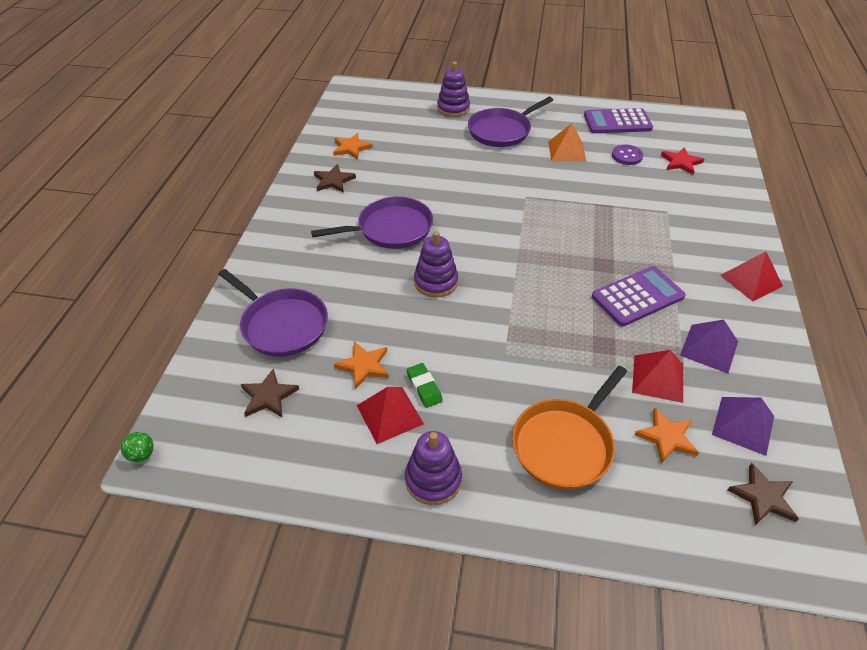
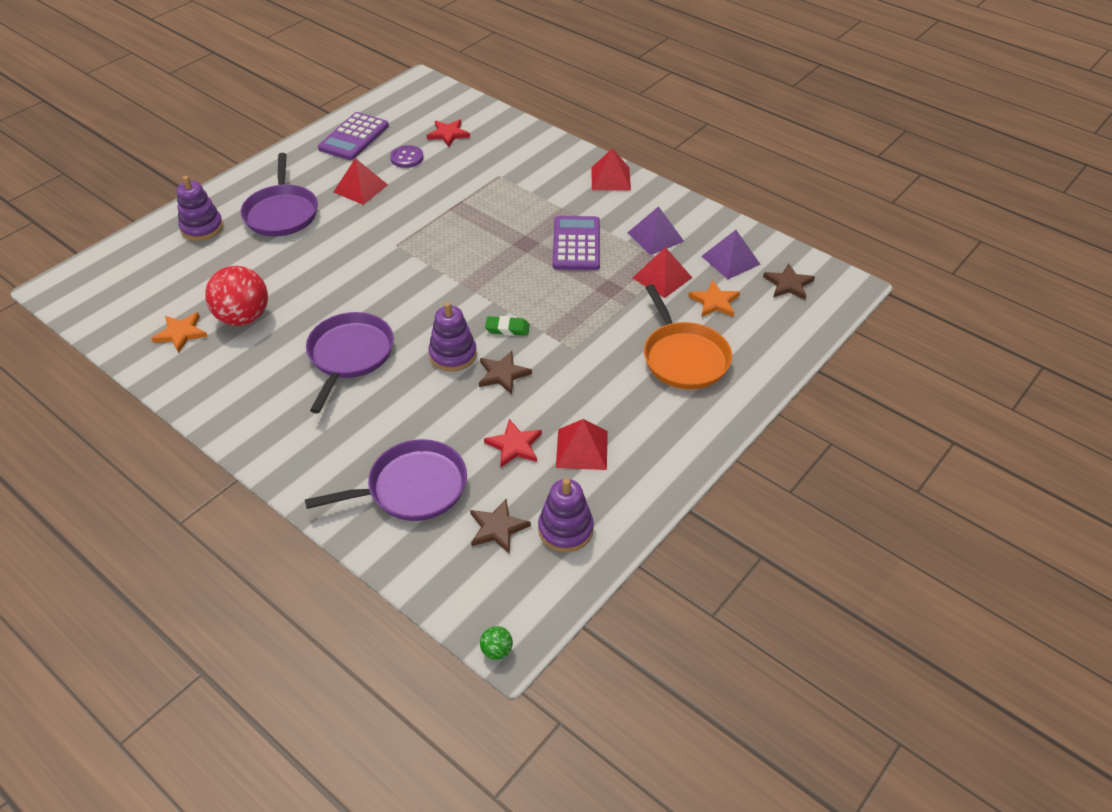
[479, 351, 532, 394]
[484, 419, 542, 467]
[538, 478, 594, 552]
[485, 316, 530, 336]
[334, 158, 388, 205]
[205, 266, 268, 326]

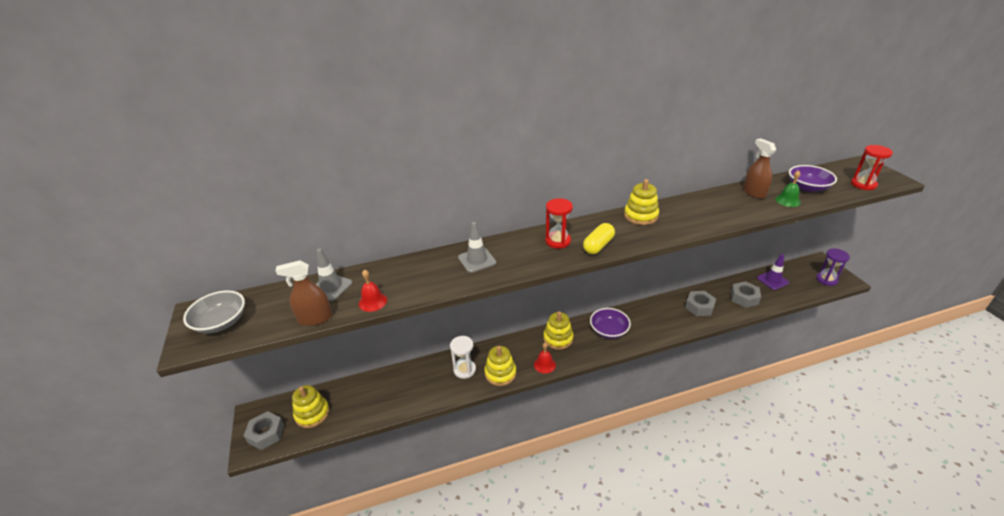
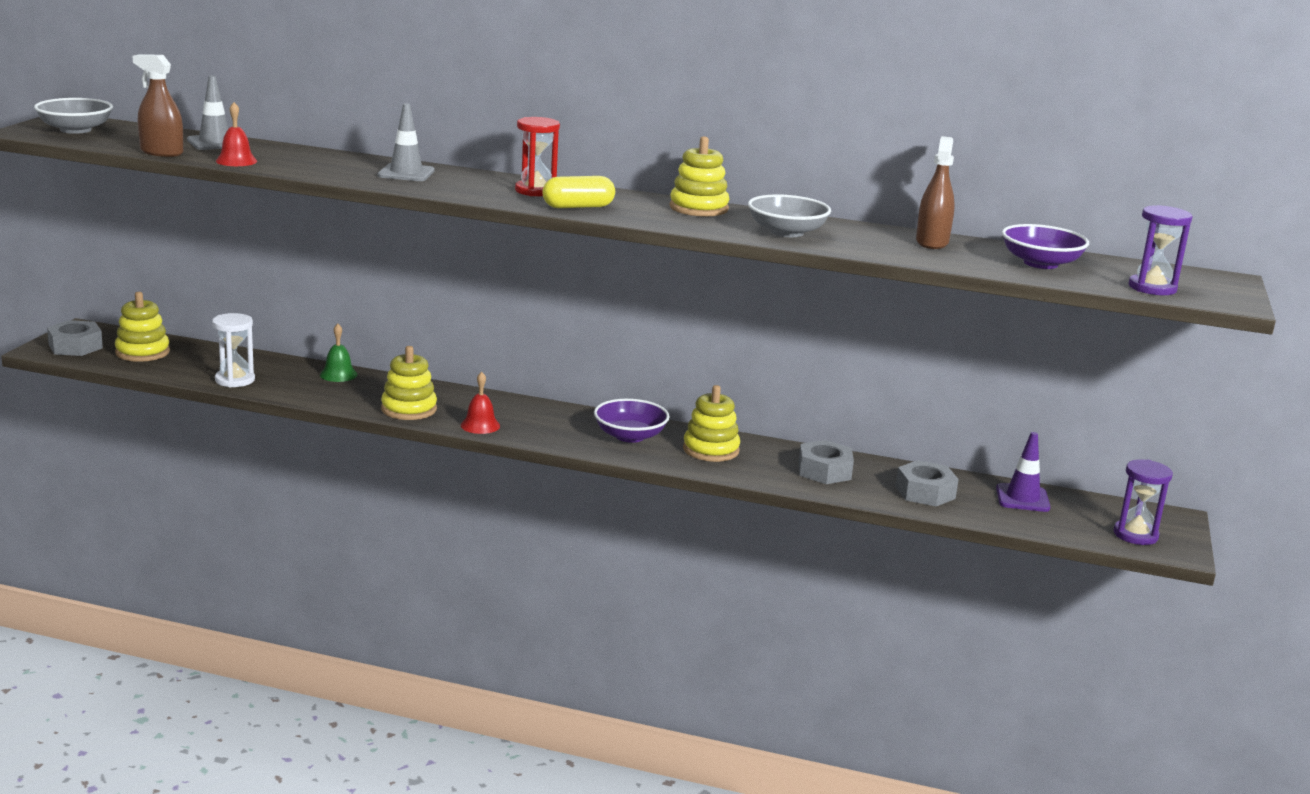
[212, 313, 255, 387]
[683, 385, 740, 462]
[320, 324, 357, 382]
[1129, 205, 1192, 295]
[748, 194, 831, 237]

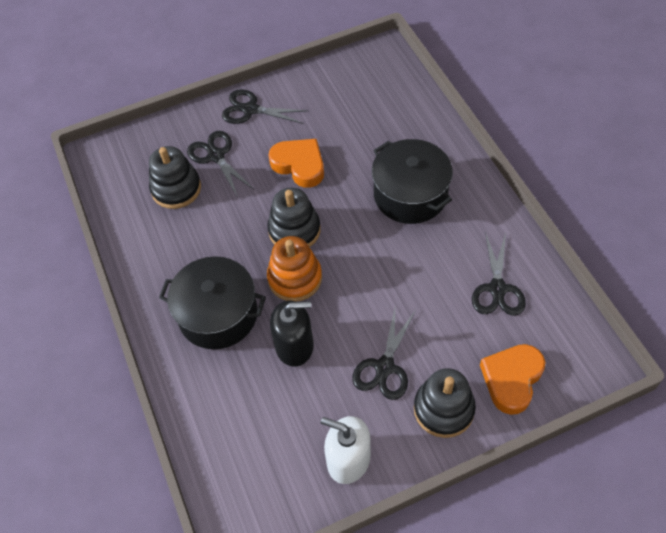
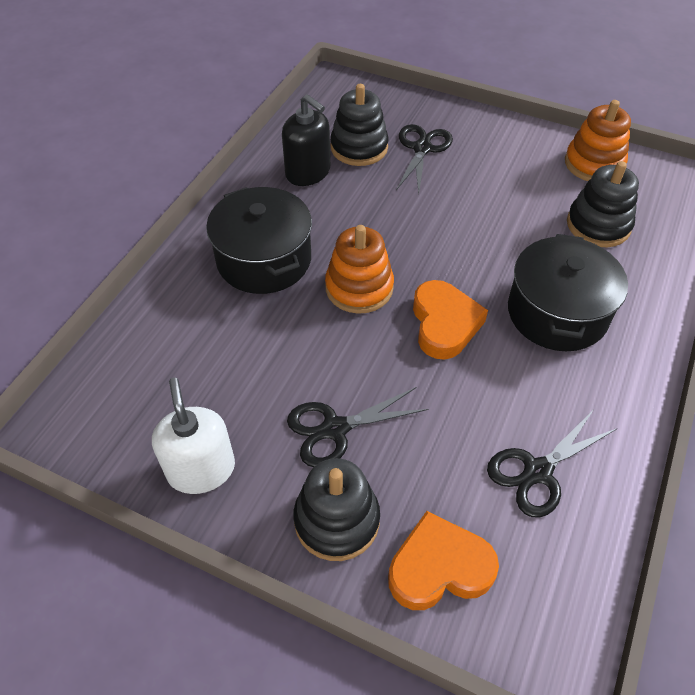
[222, 89, 308, 124] (first image)
[567, 161, 639, 247]
[413, 280, 488, 360]
[282, 94, 330, 186]
[565, 100, 631, 181]

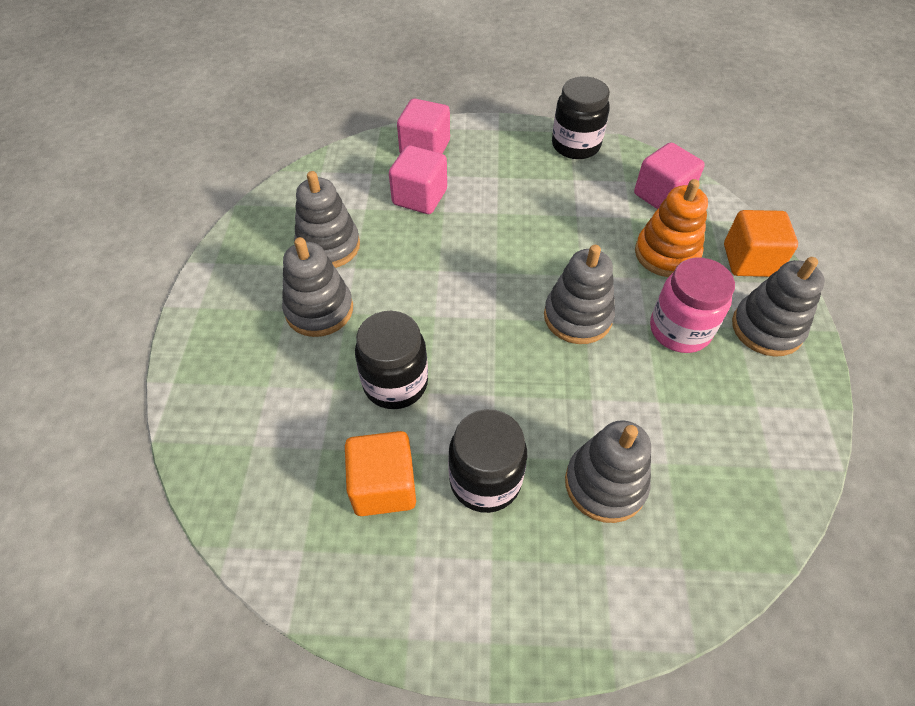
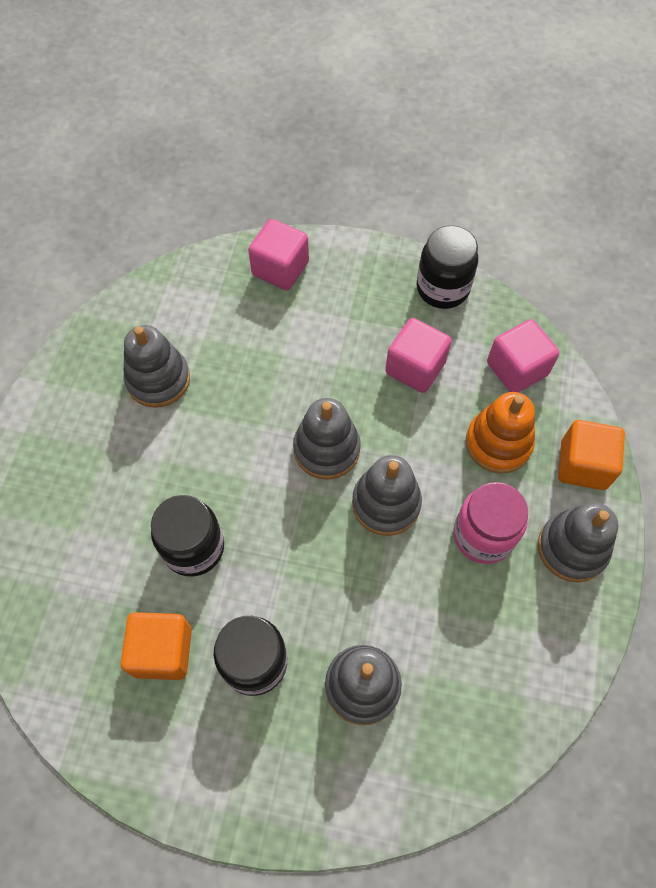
[293, 398, 361, 480]
[385, 318, 451, 393]

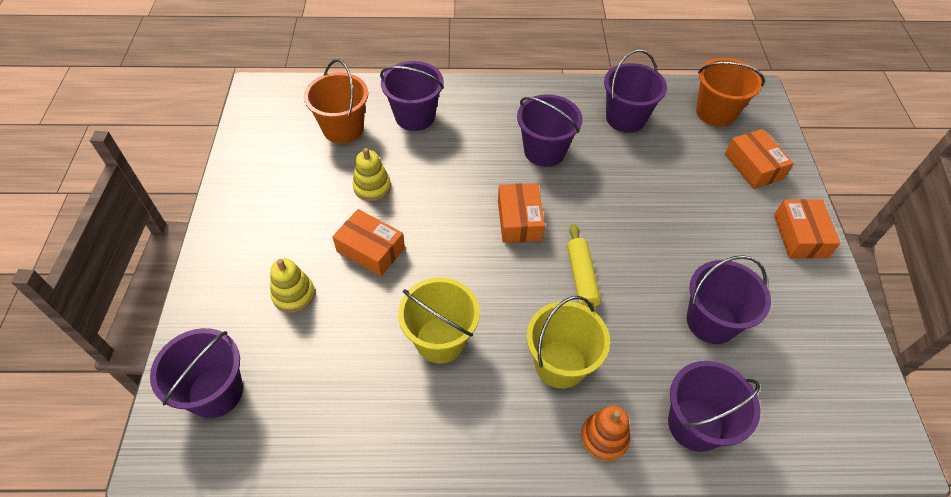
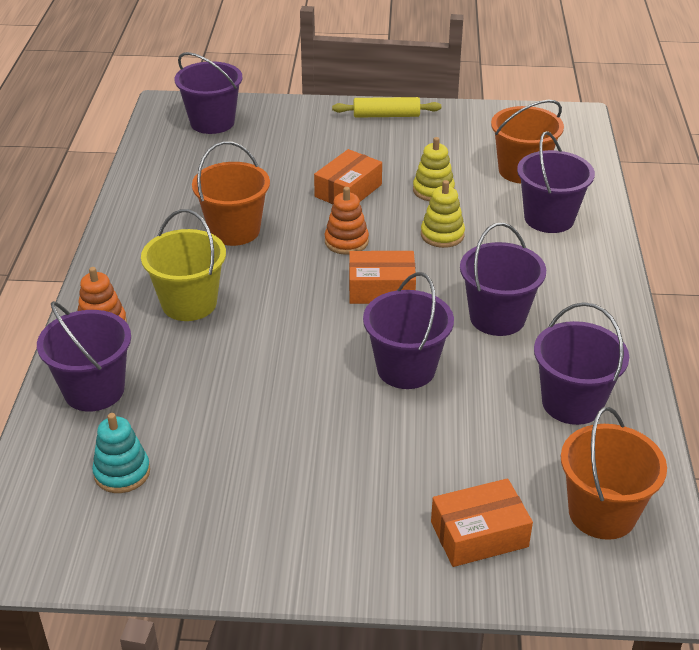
[421, 180, 465, 248]
[192, 141, 270, 246]
[332, 97, 441, 118]
[363, 272, 454, 389]
[774, 199, 841, 259] (first image)
[92, 413, 150, 493]
[325, 187, 369, 255]

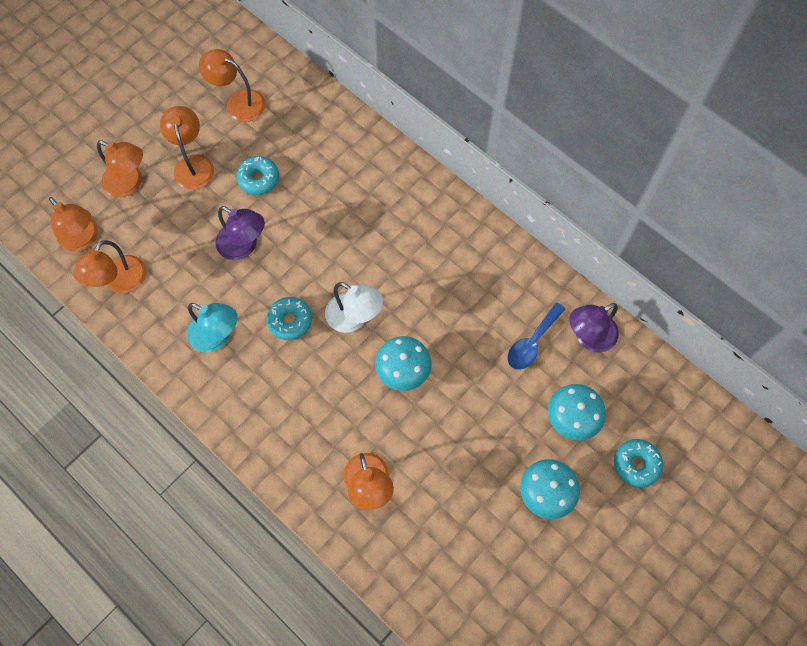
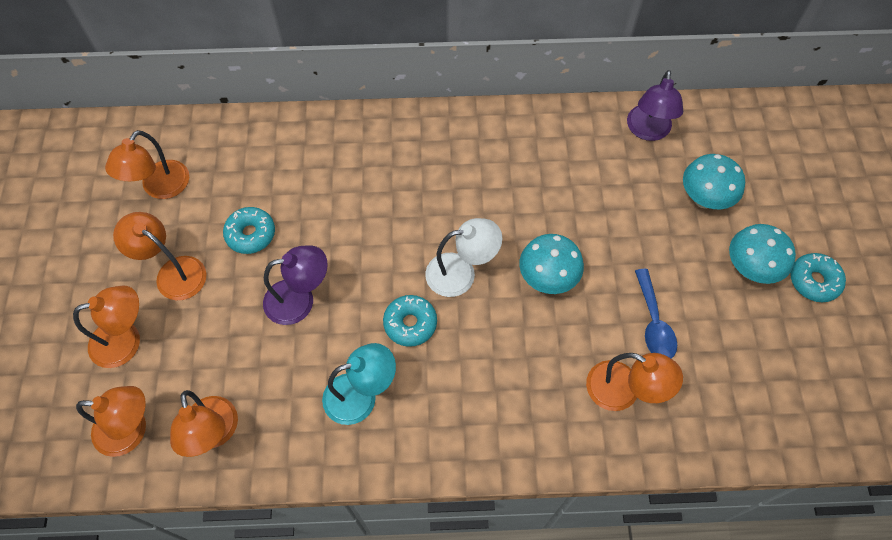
[105, 130, 189, 199]
[635, 269, 677, 359]
[790, 253, 846, 302]

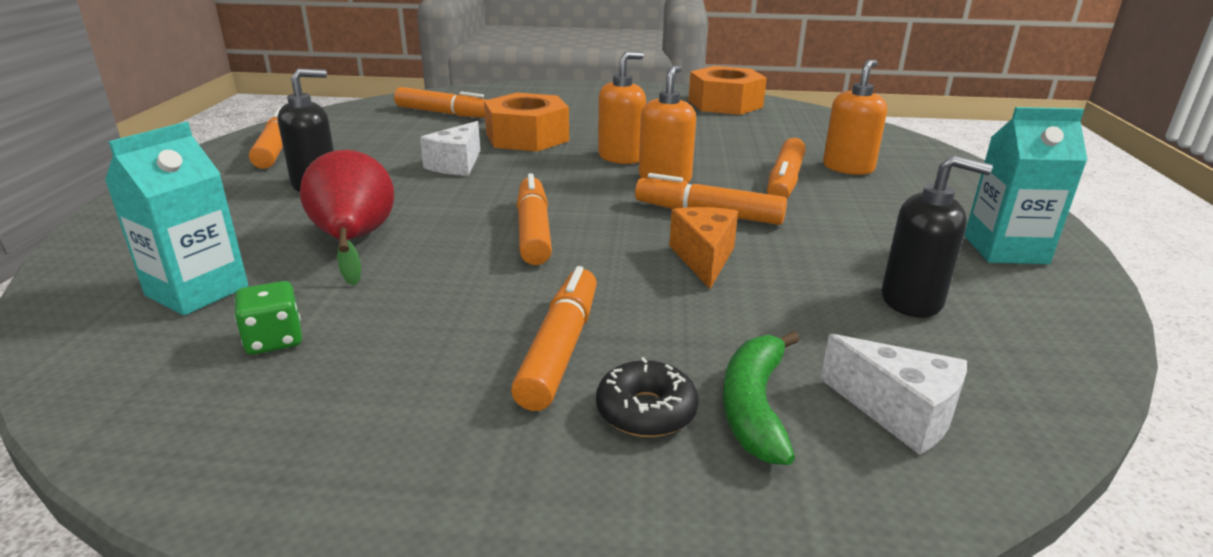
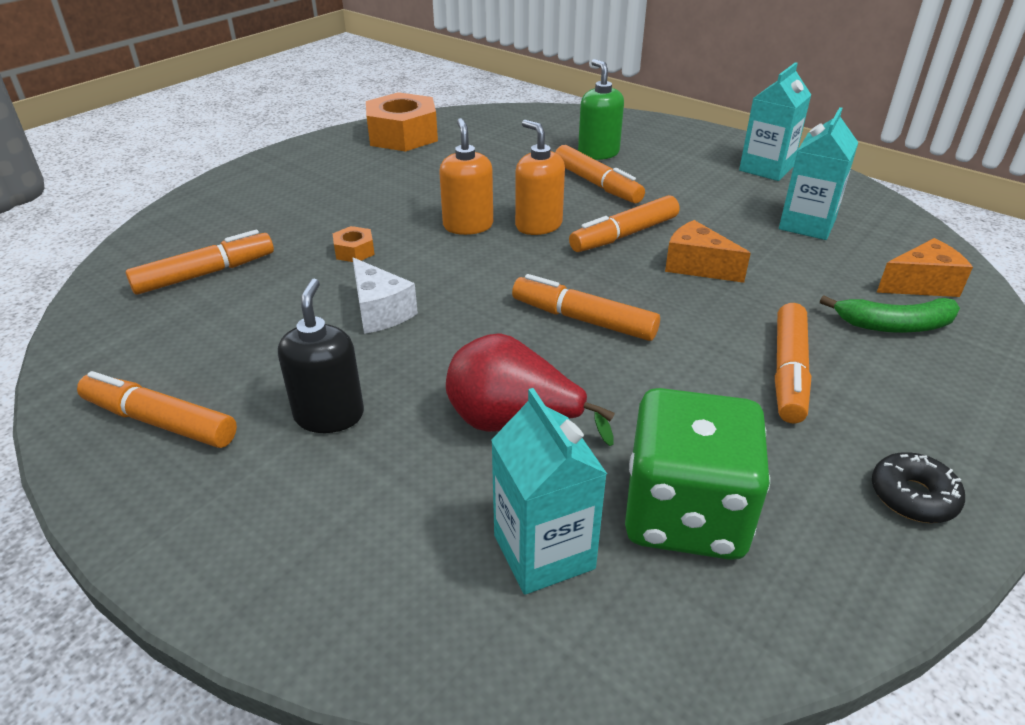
[625, 388, 770, 560]
[333, 226, 375, 262]
[775, 303, 811, 423]
[872, 452, 965, 523]
[820, 295, 960, 333]
[876, 238, 973, 297]
[578, 59, 624, 160]
[779, 107, 858, 240]

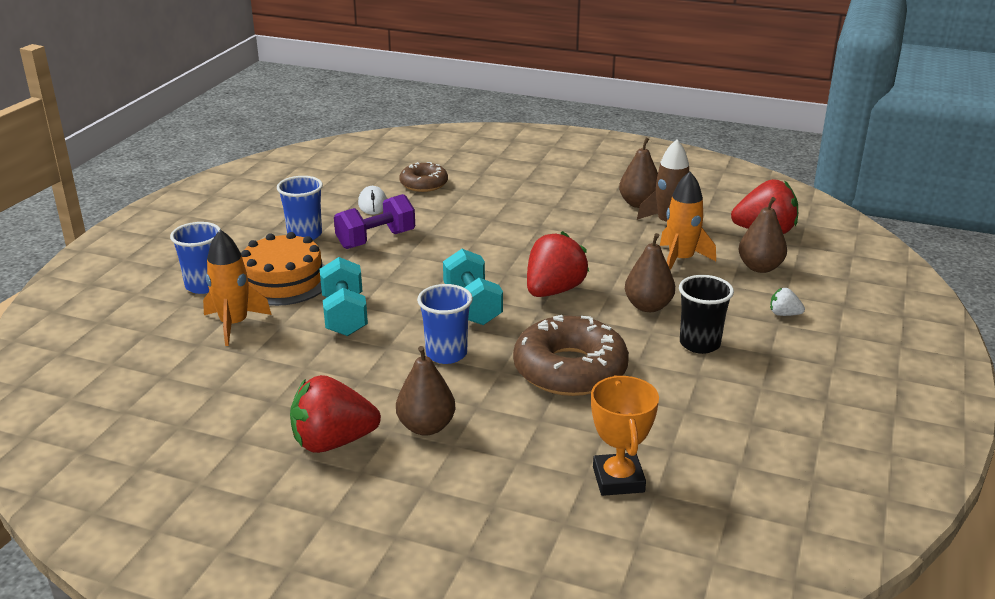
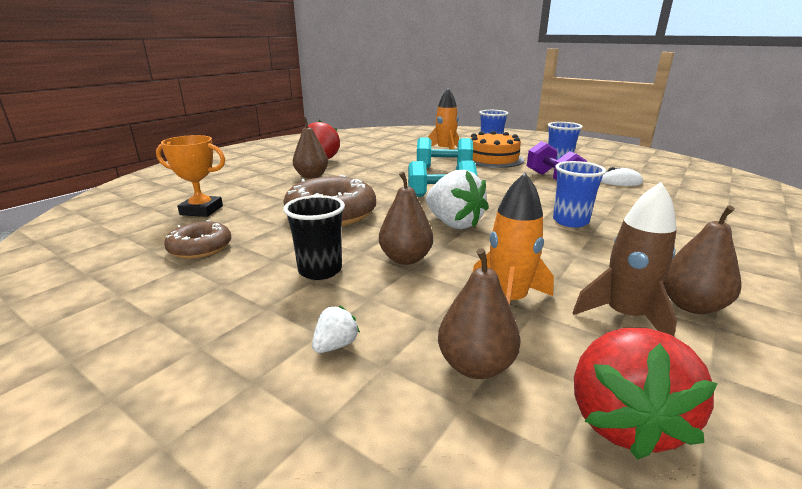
[164, 220, 231, 259]
[553, 161, 606, 228]
[426, 170, 489, 229]

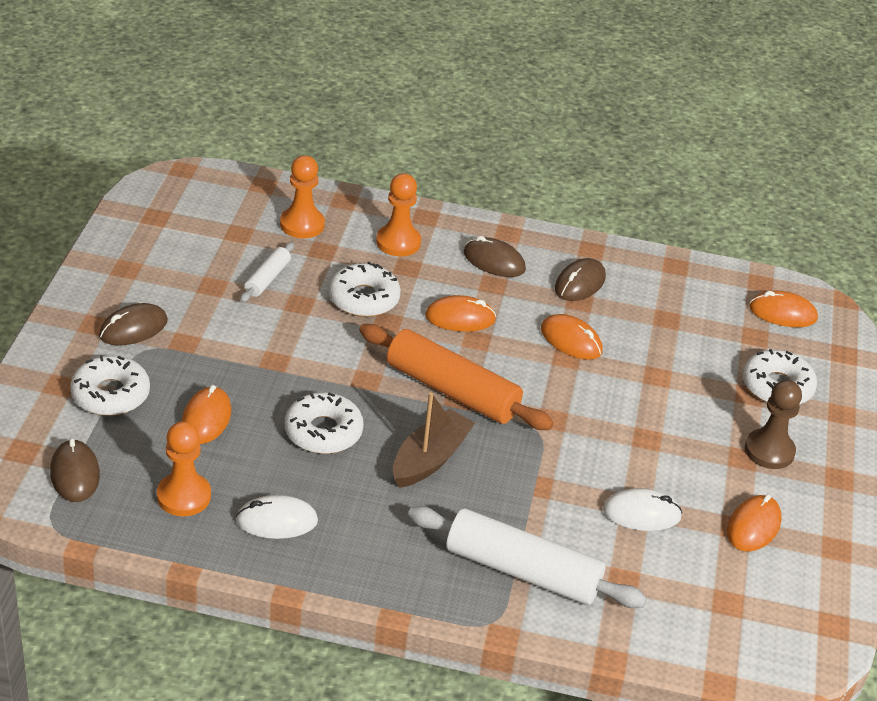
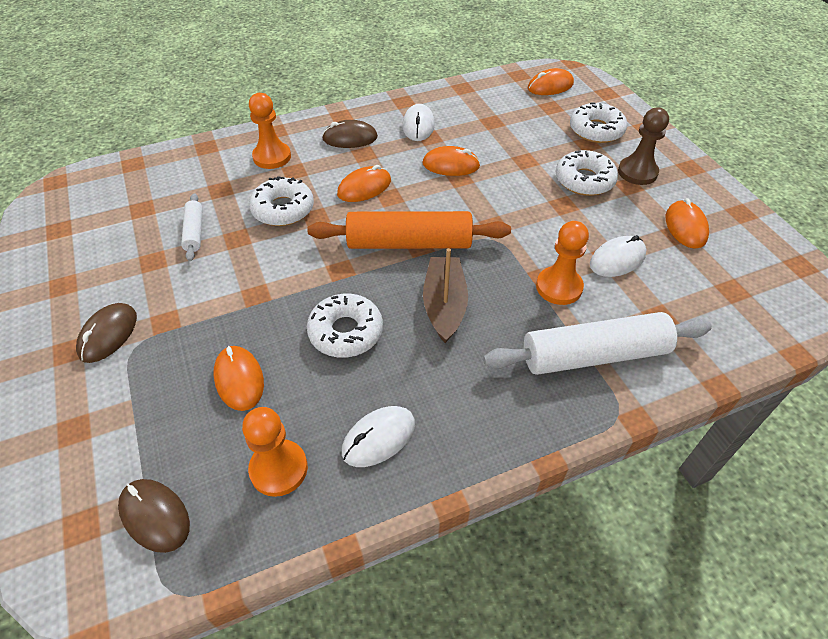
[556, 150, 618, 196]
[536, 221, 589, 305]
[402, 104, 435, 141]

